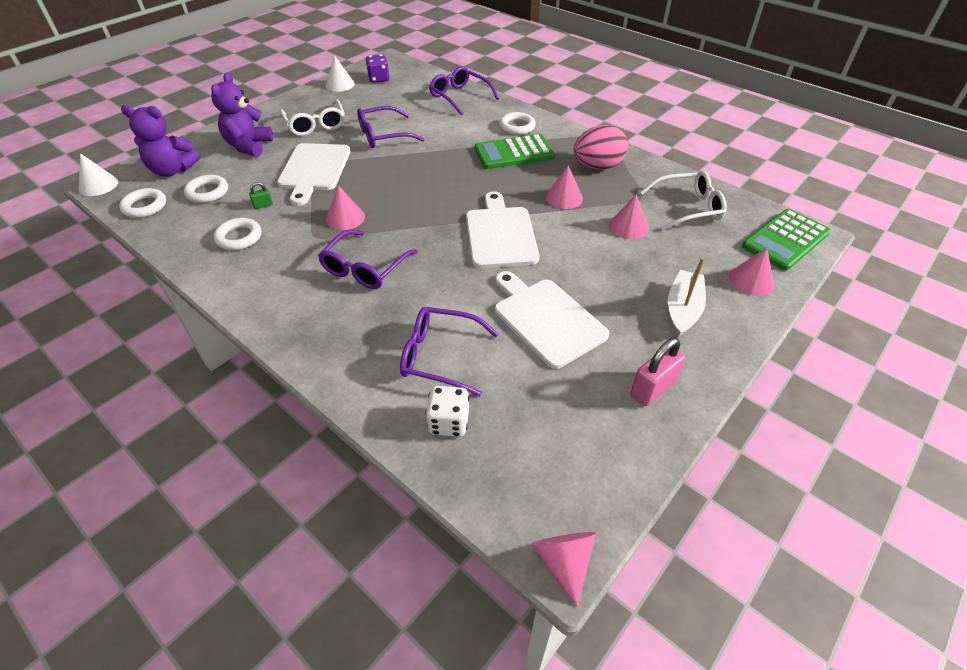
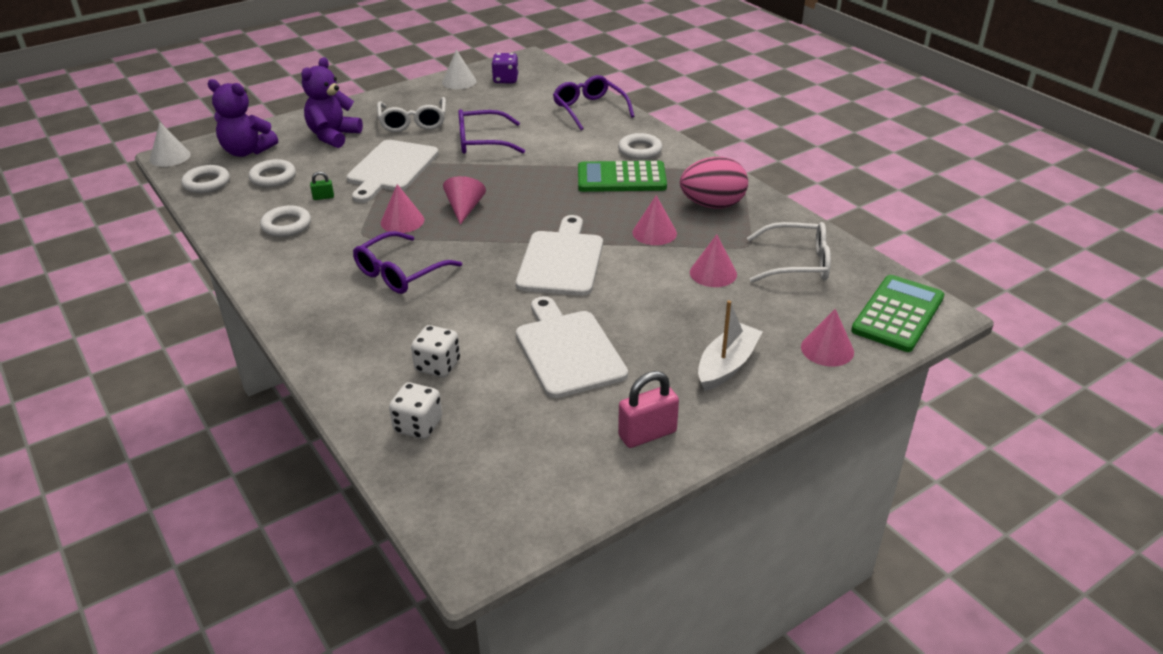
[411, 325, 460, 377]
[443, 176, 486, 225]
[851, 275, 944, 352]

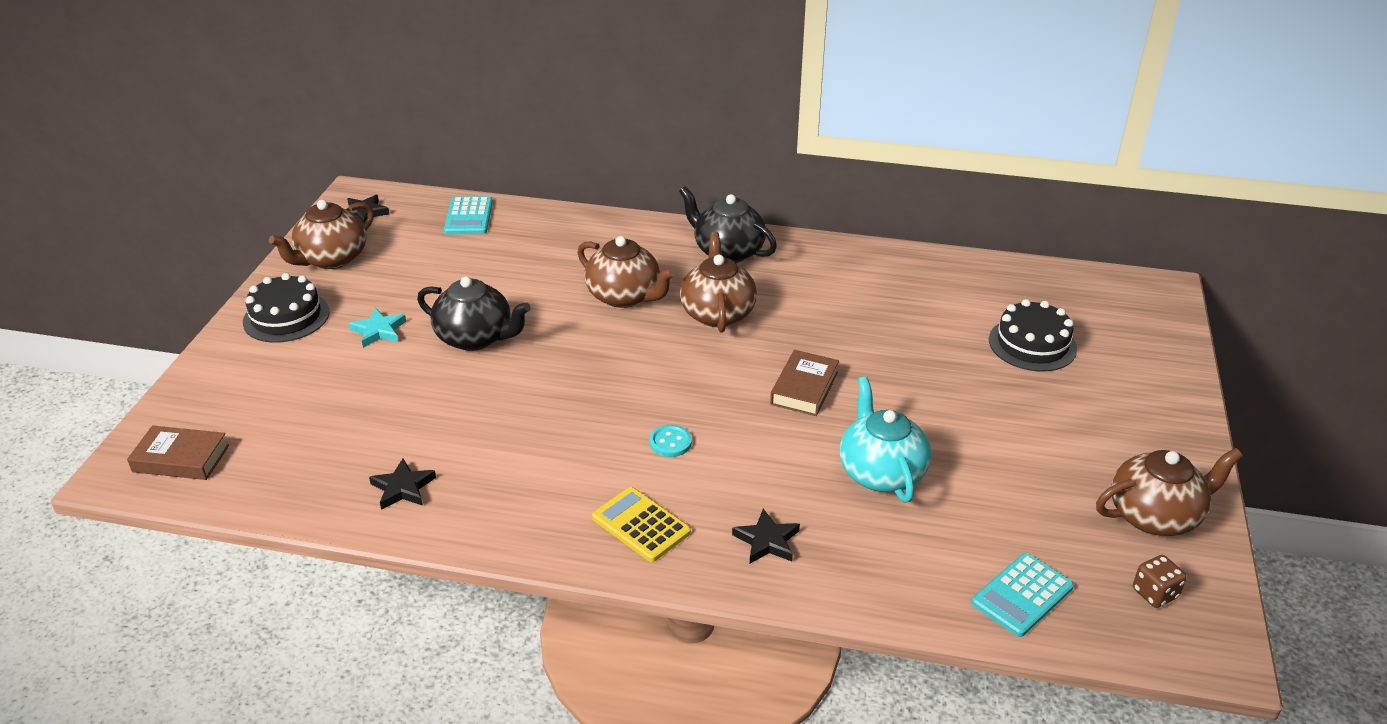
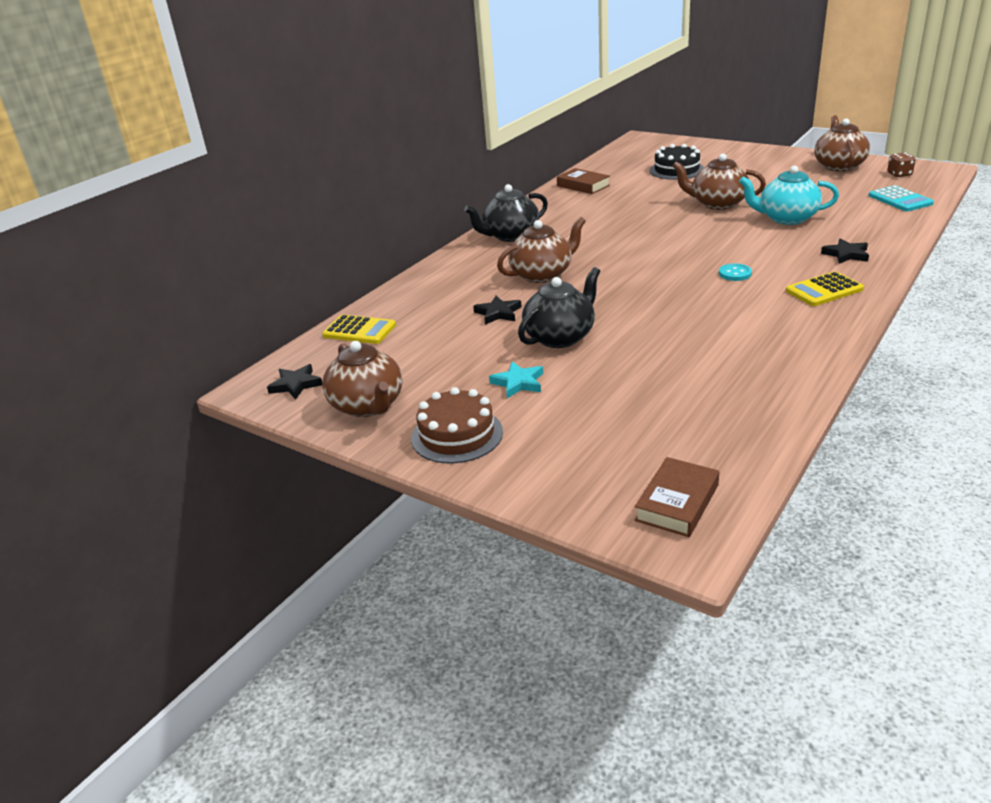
[411, 387, 503, 463]
[473, 296, 522, 325]
[322, 314, 396, 344]
[672, 154, 766, 210]
[557, 168, 610, 194]

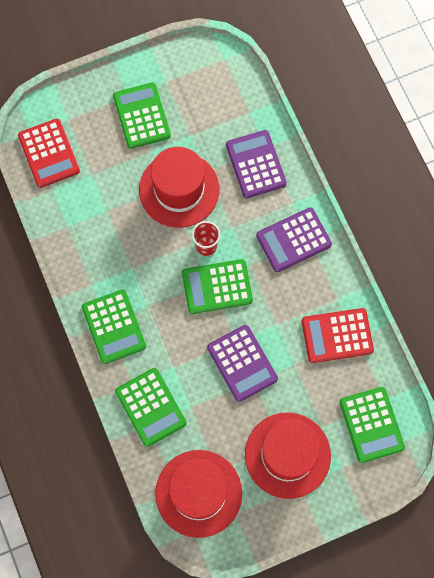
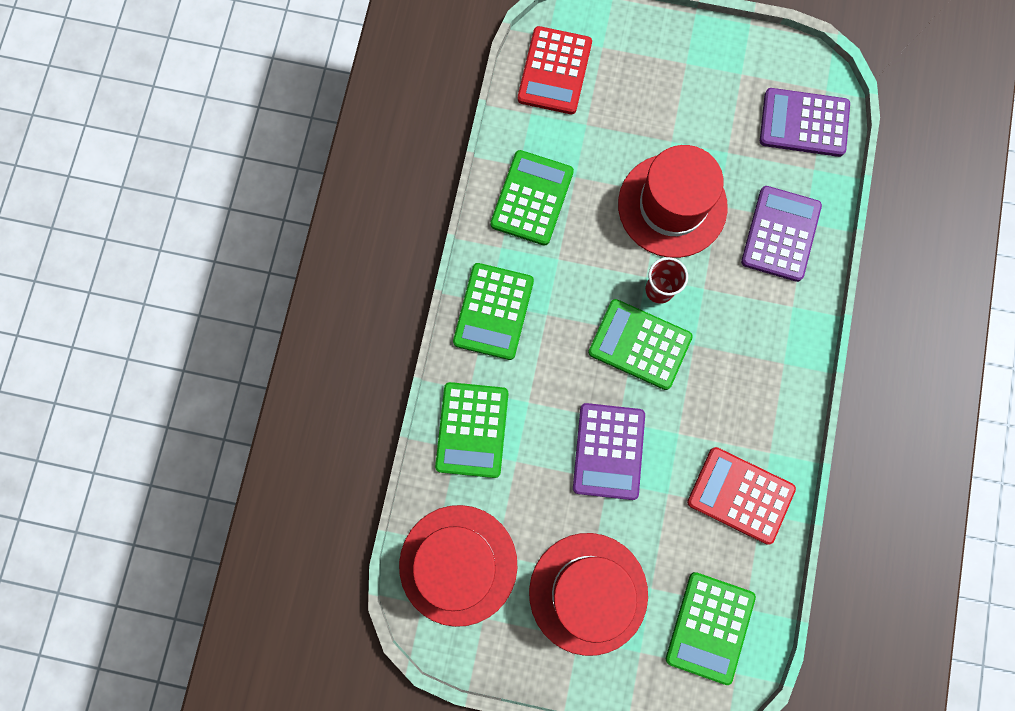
[490, 150, 574, 246]
[760, 88, 850, 157]

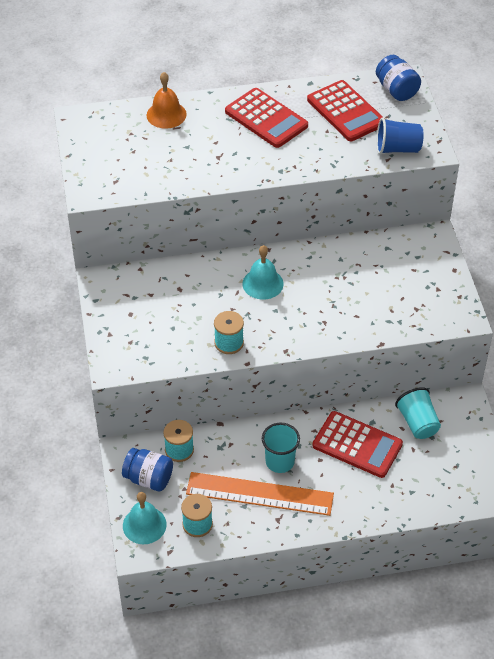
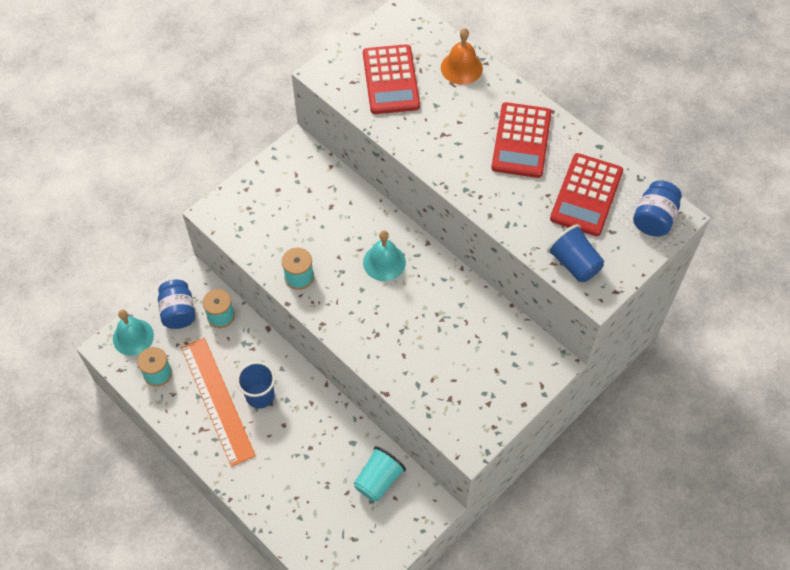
[237, 362, 275, 409]
[363, 44, 420, 114]

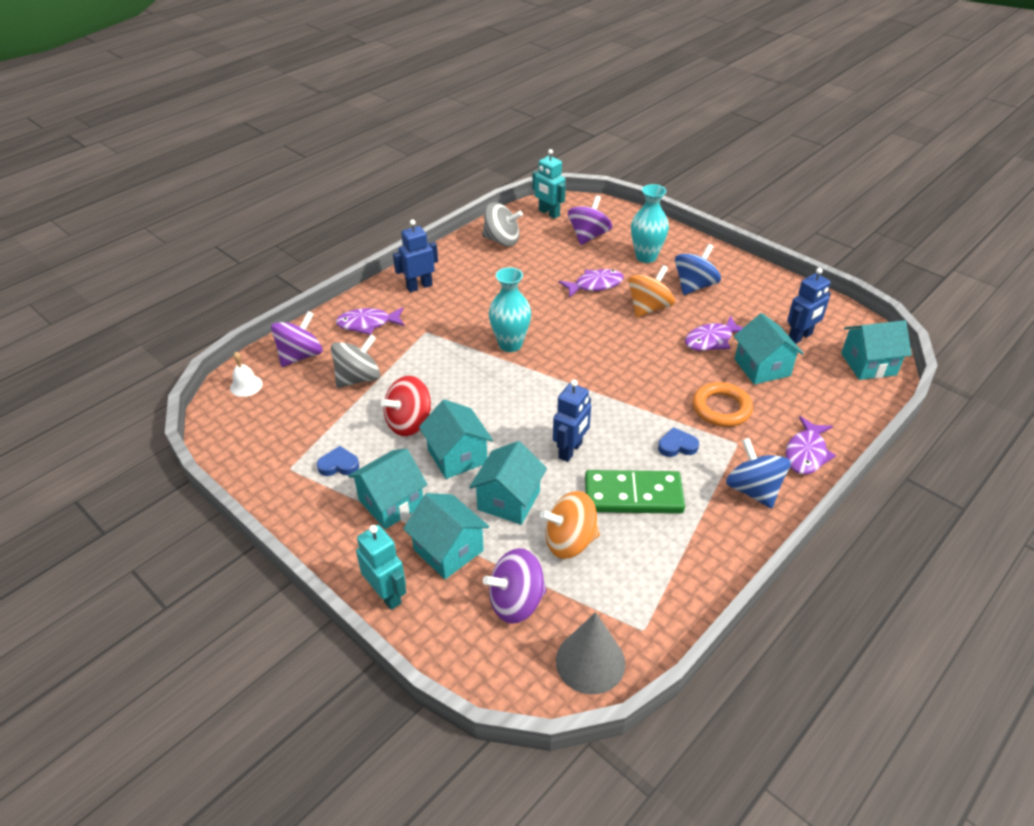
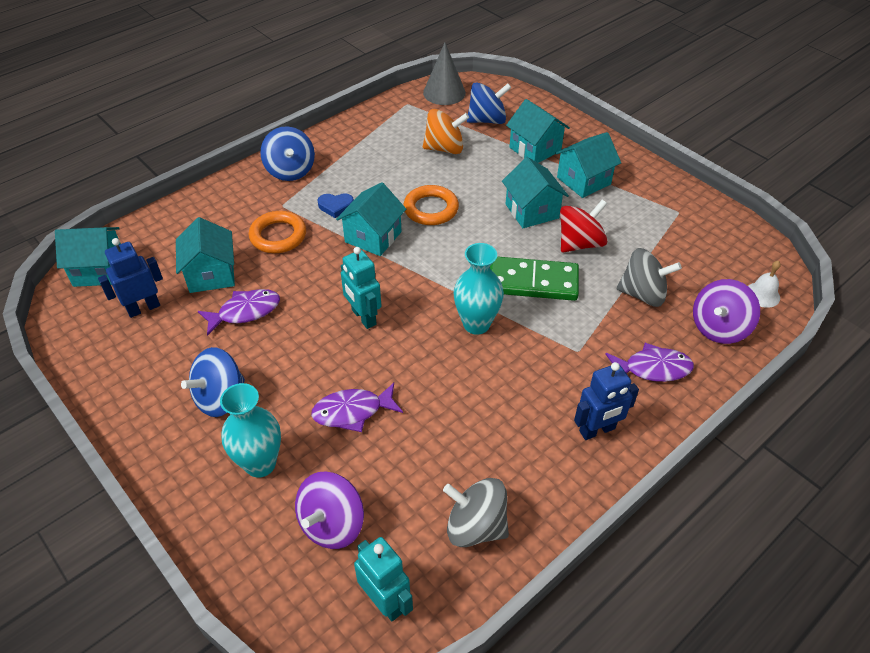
[317, 446, 359, 476] (first image)
[617, 248, 682, 307]
[341, 247, 381, 329]
[336, 182, 406, 256]
[467, 82, 512, 124]
[403, 185, 459, 225]
[490, 256, 579, 301]
[628, 265, 675, 317] (first image)
[786, 416, 836, 475] (first image)

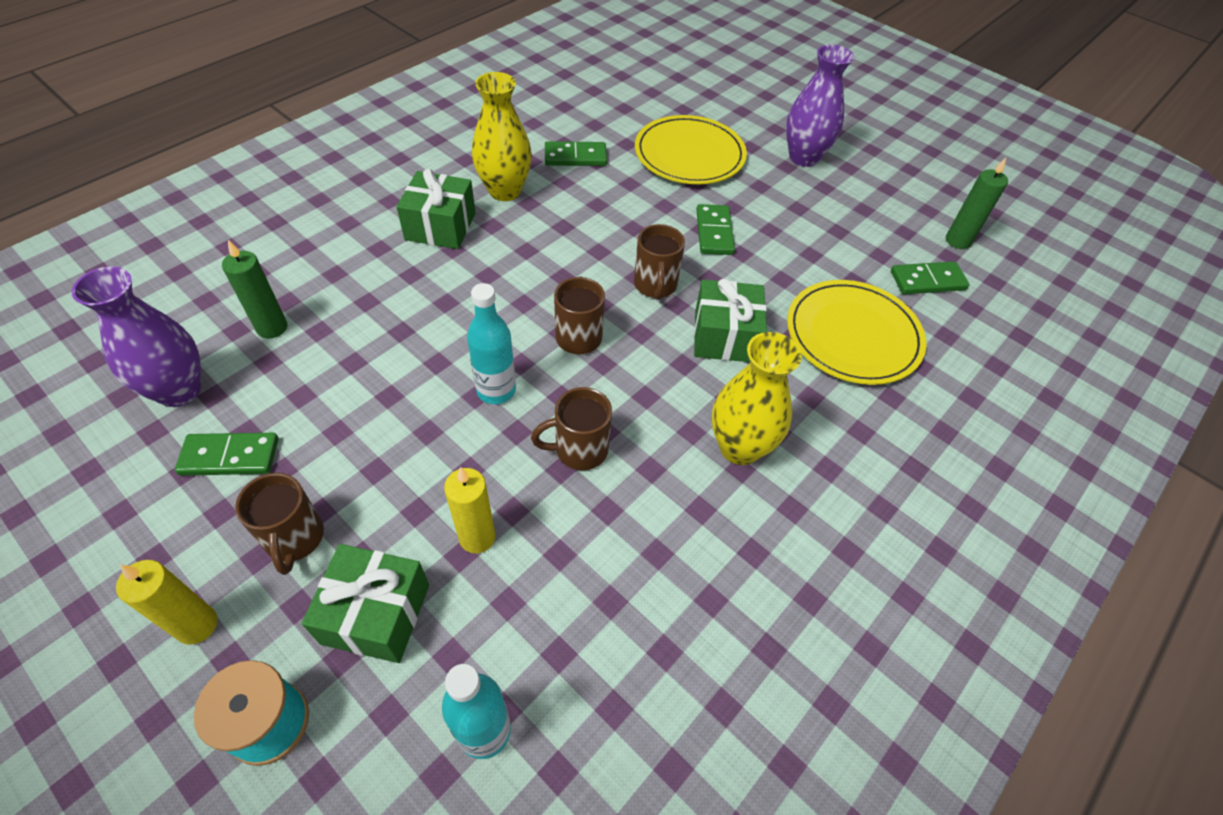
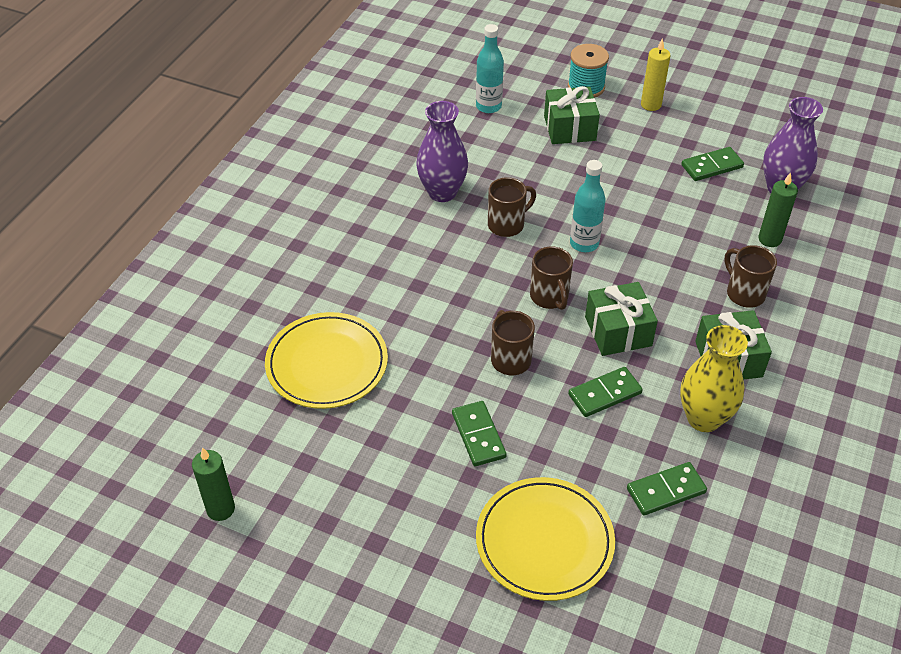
[724, 245, 777, 308]
[444, 467, 496, 553] (first image)
[585, 282, 658, 356]
[712, 332, 802, 465] (first image)
[416, 101, 468, 202]
[568, 367, 643, 417]

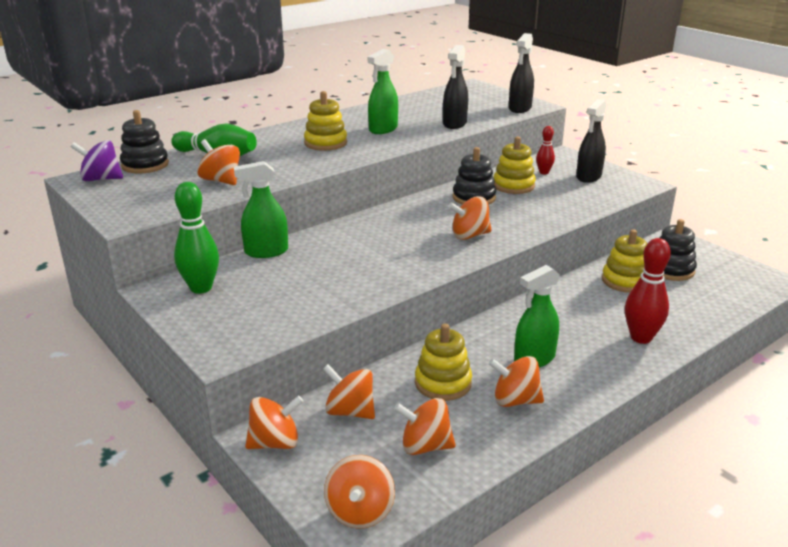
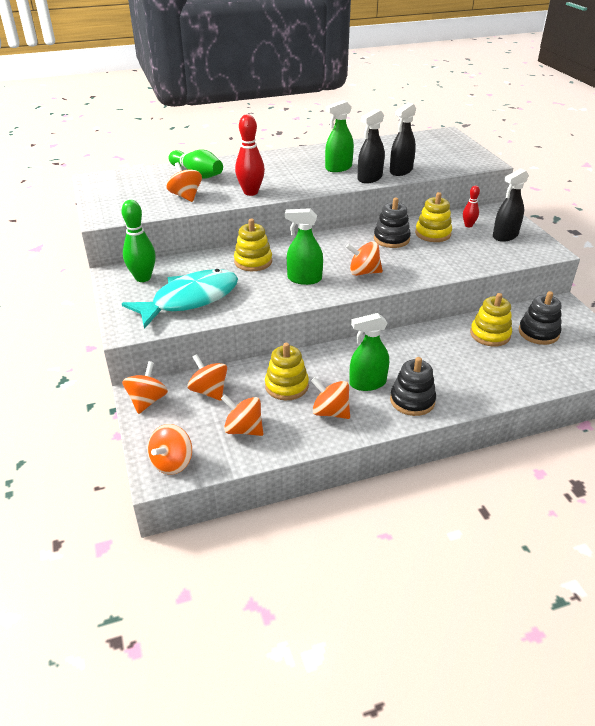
[71, 140, 123, 181] (first image)
[390, 357, 436, 416]
[285, 208, 323, 285]
[122, 361, 168, 414]
[234, 219, 272, 271]
[358, 109, 385, 183]
[235, 114, 265, 196]
[122, 269, 238, 329]

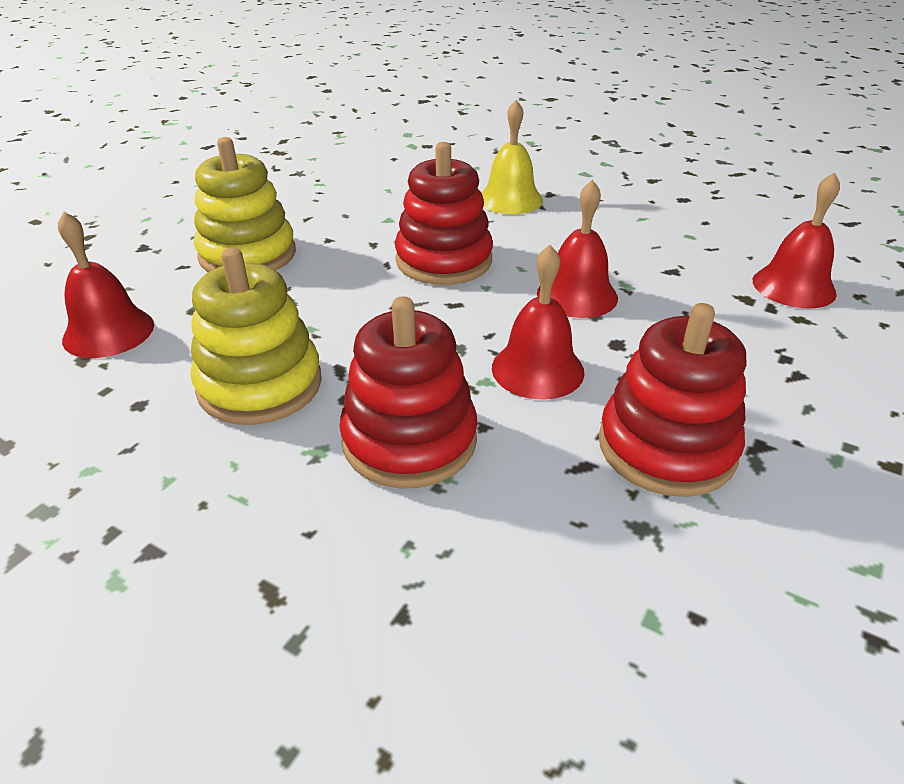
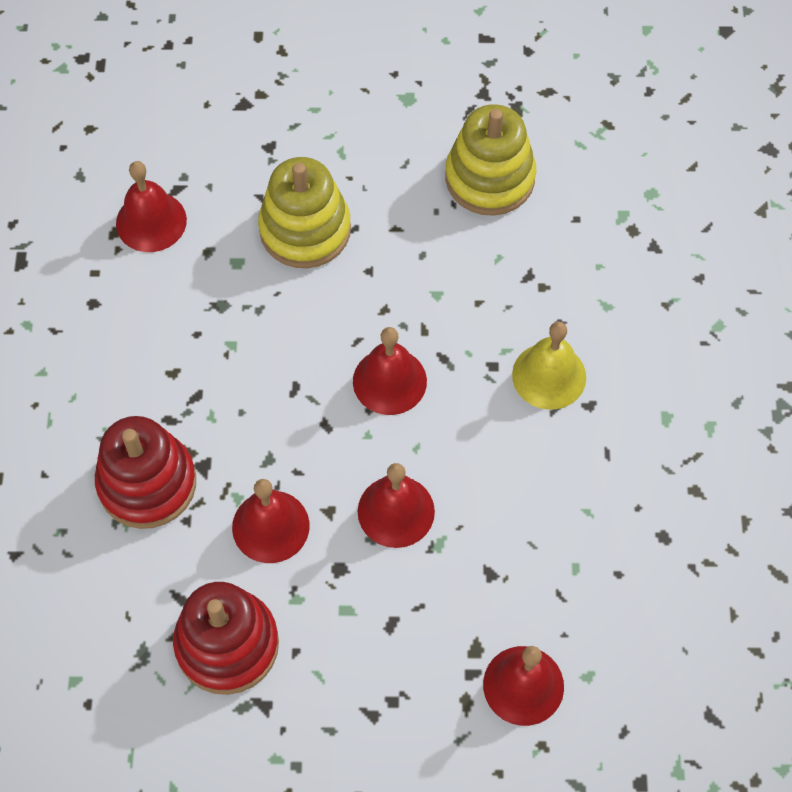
[445, 104, 536, 216]
[353, 327, 427, 415]

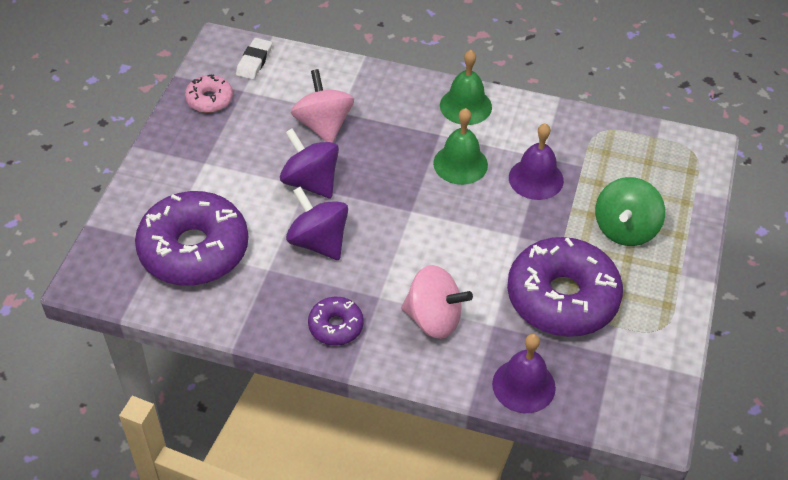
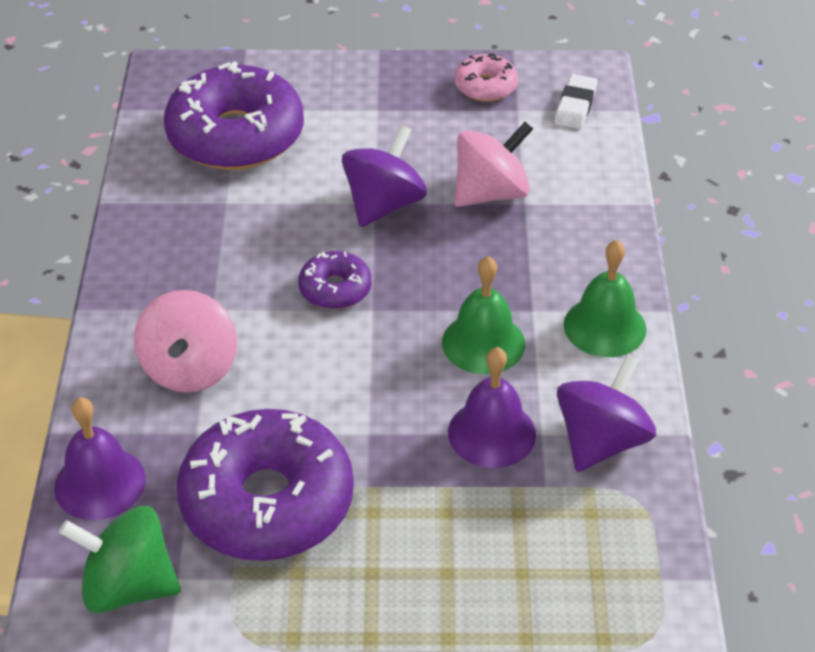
[555, 74, 597, 129]
[557, 354, 656, 472]
[298, 251, 372, 309]
[59, 506, 181, 613]

